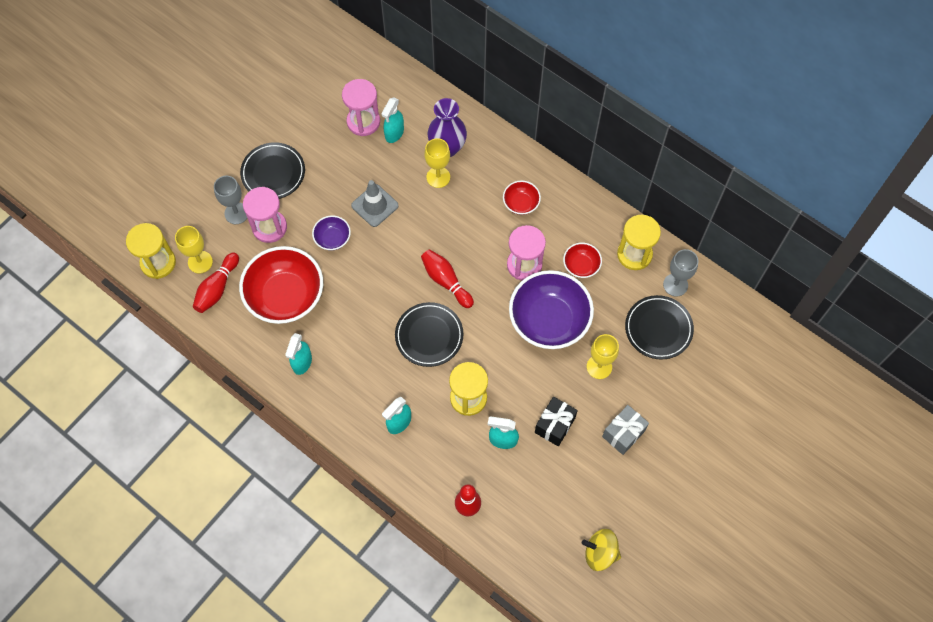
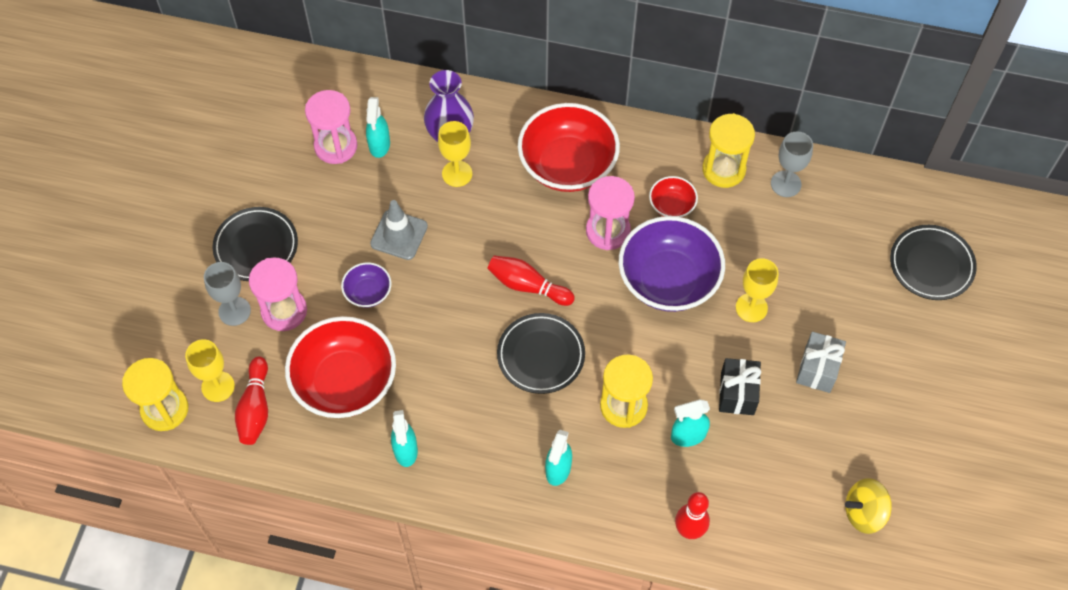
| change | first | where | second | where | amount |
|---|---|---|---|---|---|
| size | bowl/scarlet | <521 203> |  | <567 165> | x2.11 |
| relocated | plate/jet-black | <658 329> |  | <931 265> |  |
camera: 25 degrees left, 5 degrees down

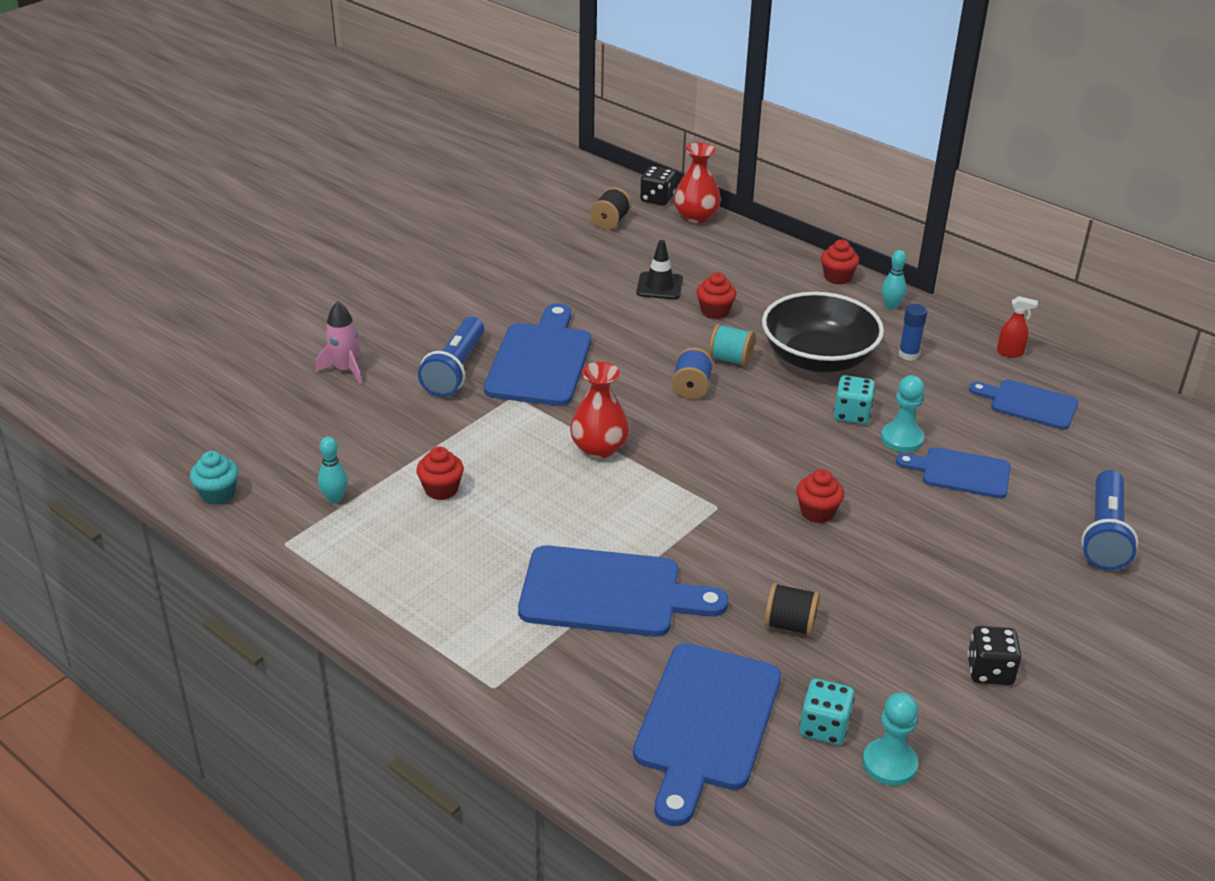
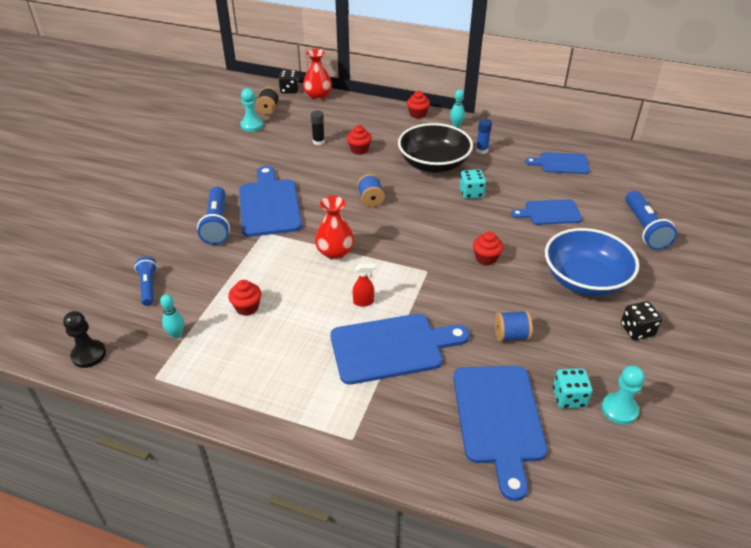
| change | first | where | second | where | amount |
|---|---|---|---|---|---|
| exchanged | fairy cake/aqua | <218 494> | pawn/jet-black | <89 355> |  |
| appeared |  |  | flashlight/royal blue | <148 286> |  |
| relocated | pawn/aqua | <902 439> |  | <252 125> |  |
| exchanged | road cone/jet-black | <659 286> | glue/jet-black | <318 142> |  |
| relocated | spray bottle/scarlet | <1010 353> |  | <364 302> |  |
| colour | bobbin/jet-black | <789 625> | bobbin/royal blue | <511 335> |  |
| appeared |  |  | bowl/royal blue | <585 280> |  |
| missing | spaceship/rosy | <345 370> |  |  |  |
| missing | bobbin/aqua | <730 359> |  |  |  |
camera: 20 degrees left, 5 degrees up

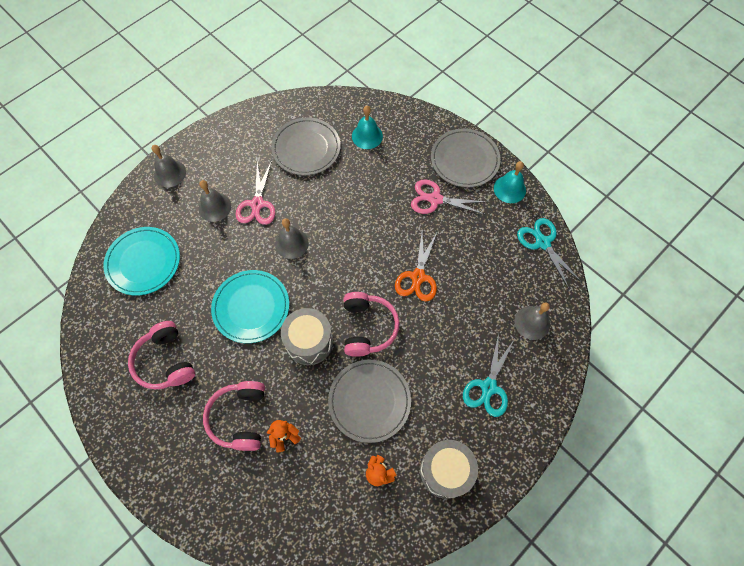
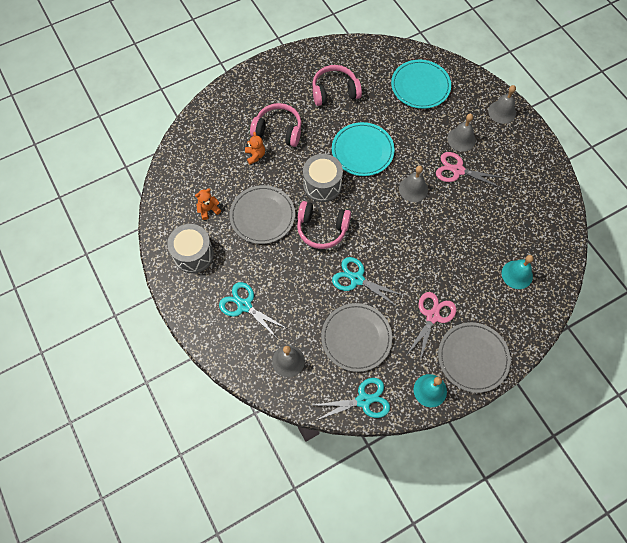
| change | first | where | second | where | amount |
|---|---|---|---|---|---|
| relocated | plate/grey | <306 148> |  | <356 338> |  |
| colour | pair of scissors/orange | <418 277> | pair of scissors/aqua | <356 279> |  |
camera: 105 degrees right, 0 degrees up

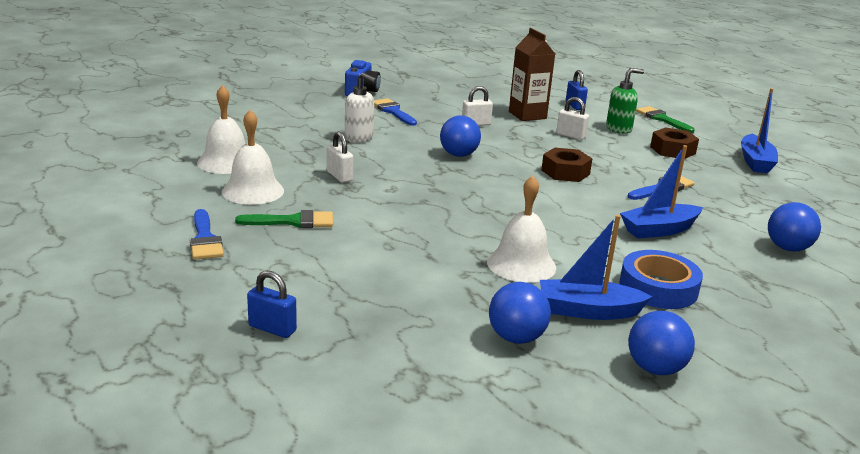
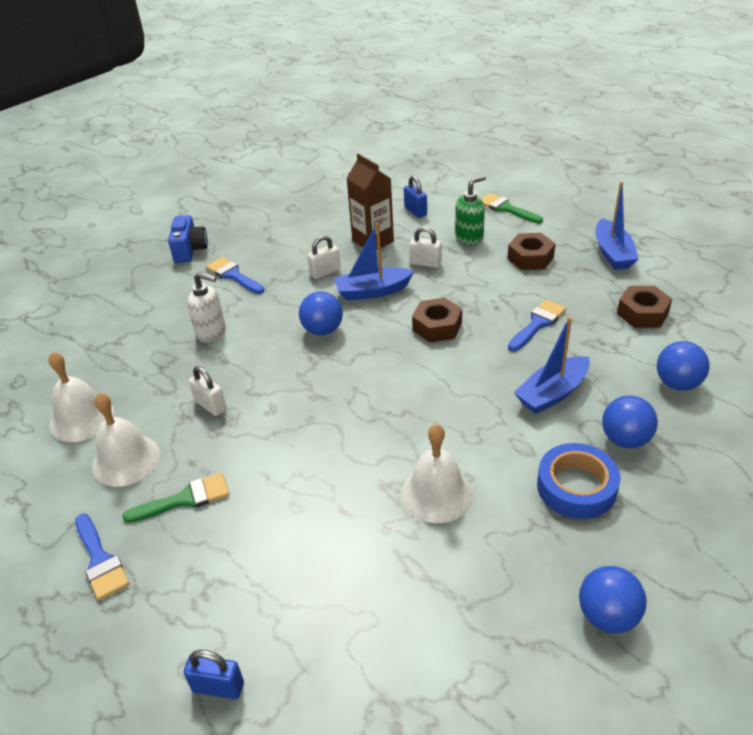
| change | first | where | second | where | amount |
|---|---|---|---|---|---|
| relocated | sailboat/royal blue | <588 311> |  | <372 291> |  |
| relocated | sphere/royal blue | <516 338> |  | <625 439> |  |
| appeared |  |  | nut/brown | <642 313> |  |
camera: 10 degrees left, 15 degrees up

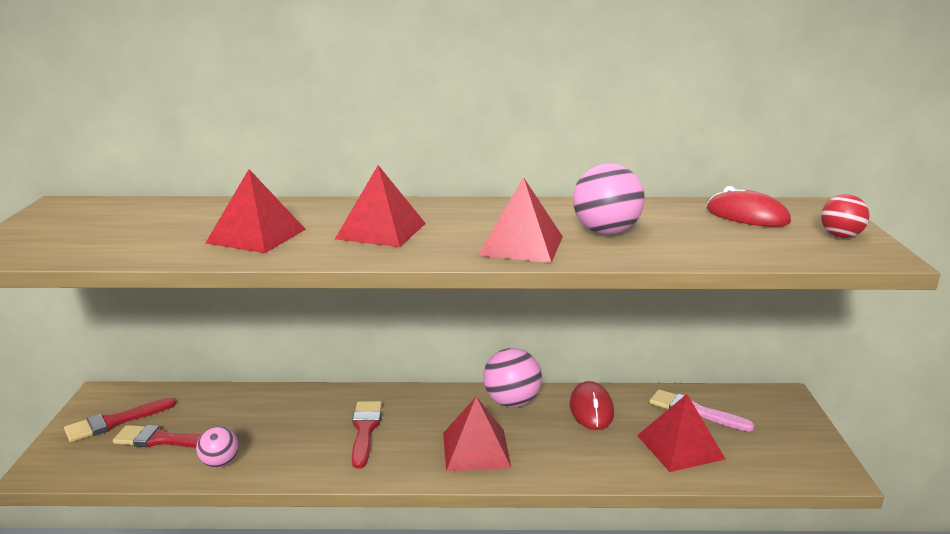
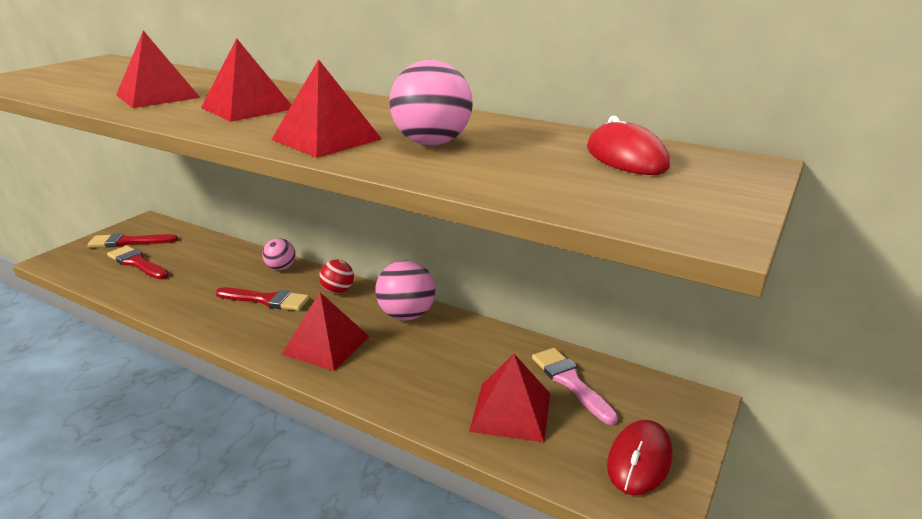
| change | first | where | second | where | amount |
|---|---|---|---|---|---|
| spun | brush/scarlet | <365 430> |  | <266 300> | 75 degrees clockwise |
| relocated | sphere/rosy | <220 463> |  | <281 268> |  |
| relocated | sphere/scarlet | <841 236> |  | <338 291> |  |
| relocated | PC mouse/scarlet | <591 409> |  | <639 460> |  |
camera: 30 degrees right, 5 degrees up

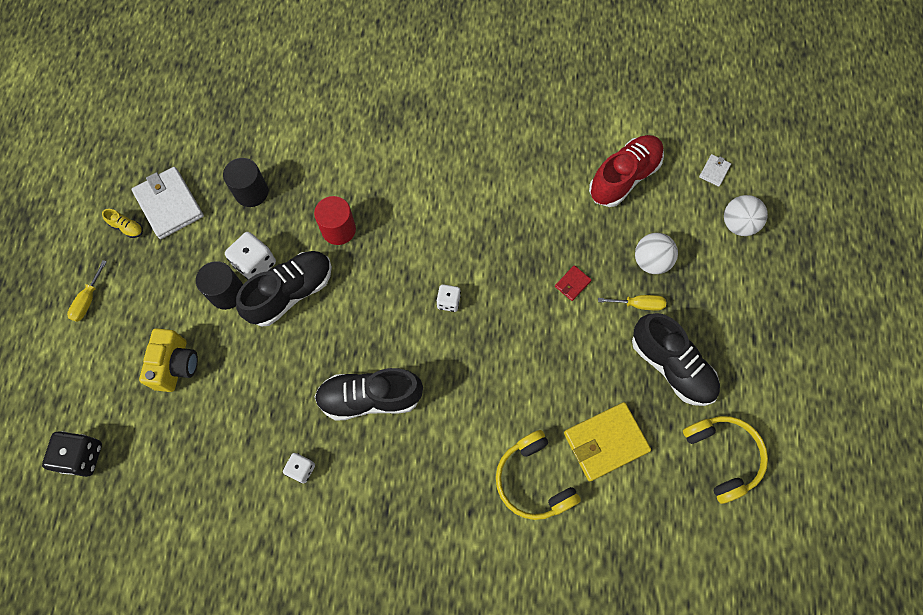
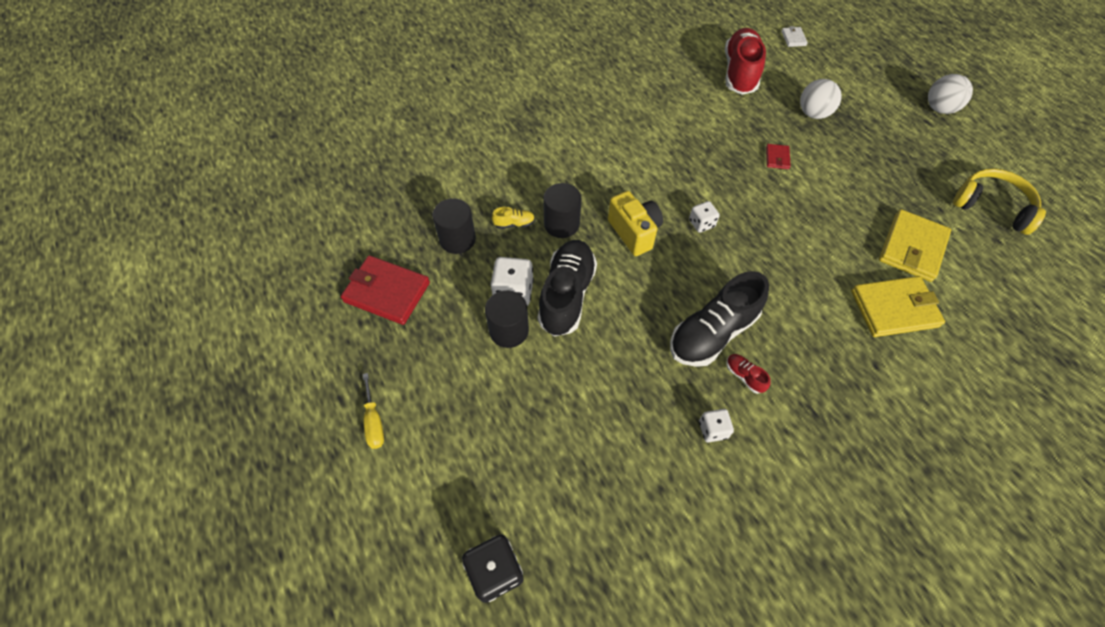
| change | first | where | second | where | amount |
|---|---|---|---|---|---|
| colour | billfold/pure white | <169 204> | billfold/scarlet | <387 292> |  |
| relocated | shoe/bright yellow | <127 227> |  | <514 223> |  |
| colour | cylinder/scarlet | <338 229> | cylinder/jet-black | <561 224> |  |
| relocated | compact camera/bright yellow | <176 365> |  | <634 232> |  |
| appeared |  |  | shoe/scarlet | <744 376> |  |
| exchanged | over-ear headphones/bright yellow | <533 480> | billfold/bright yellow | <894 309> |  |
| relocated | sphere/pure white | <738 224> |  | <939 108> |  |
| missing | hand screwdriver/bright yellow | <638 304> |  |  |  |
| missing | shoe/jet-black | <671 366> |  |  |  |
camera: 35 degrees left, 10 degrees down

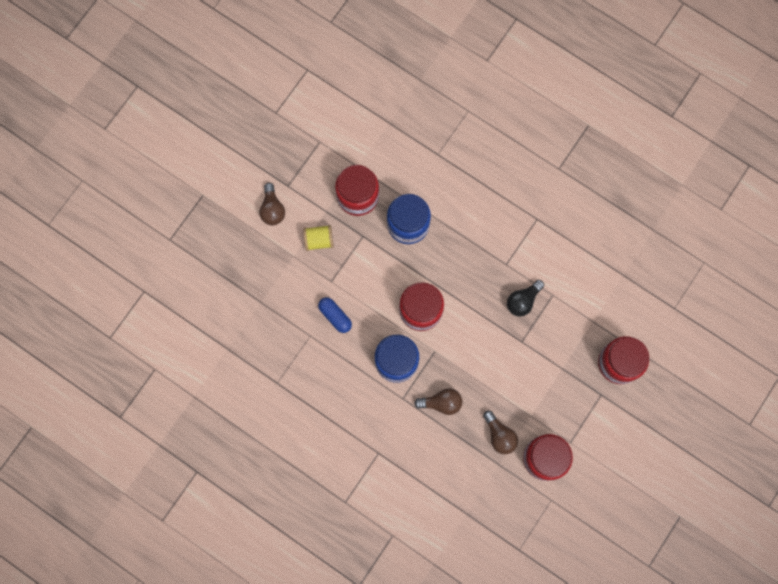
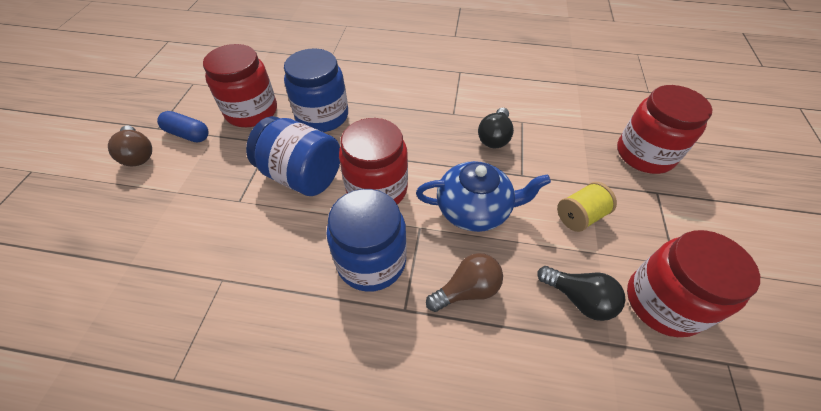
| change | first | where | second | where | amount |
|---|---|---|---|---|---|
| relocated | pill shape/royal blue | <335 316> |  | <188 134> |  |
| appeared |  |  | jar/royal blue | <302 175> |  |
| appeared |  |  | tea pot/royal blue | <474 209> |  |
| colour | light bulb/brown | <499 435> | light bulb/jet-black | <578 298> |  |
| relocated | bobbin/bright yellow | <319 240> |  | <580 216> |  |
camera: 25 degrees left, 25 degrees down

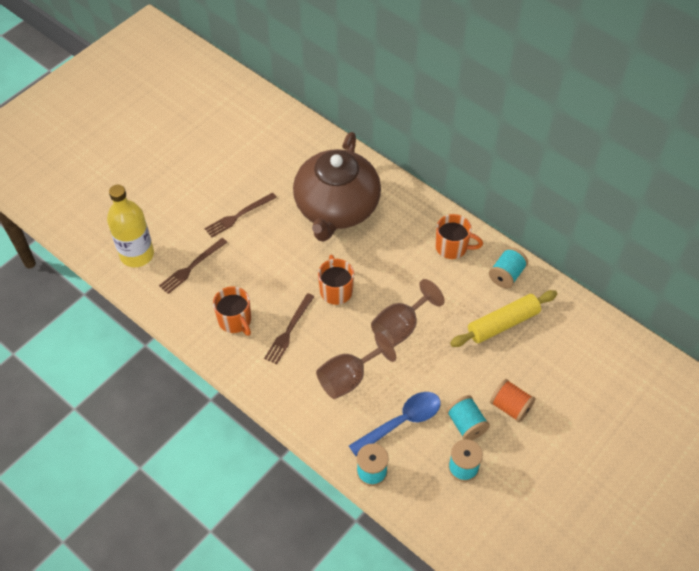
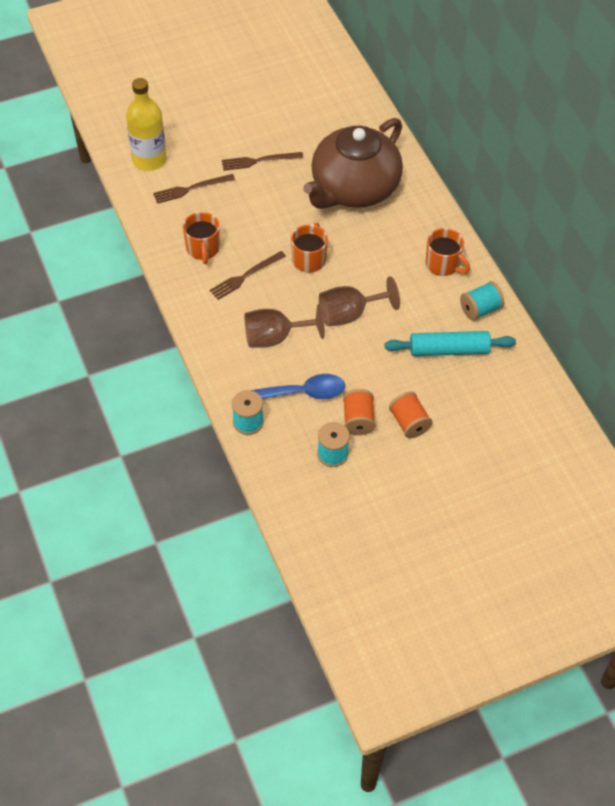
| change | first | where | second | where | amount |
|---|---|---|---|---|---|
| colour | bobbin/aqua | <466 424> | bobbin/orange | <358 420> |  |
| colour | rolling pin/bright yellow | <503 324> | rolling pin/aqua | <448 350> |  |
camera: 25 degrees right, 0 degrees up

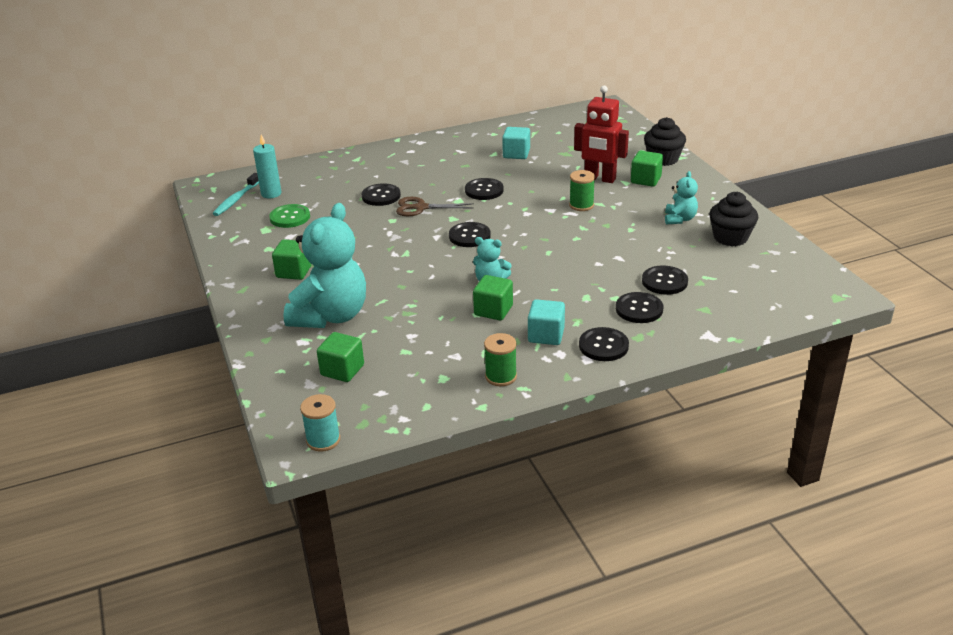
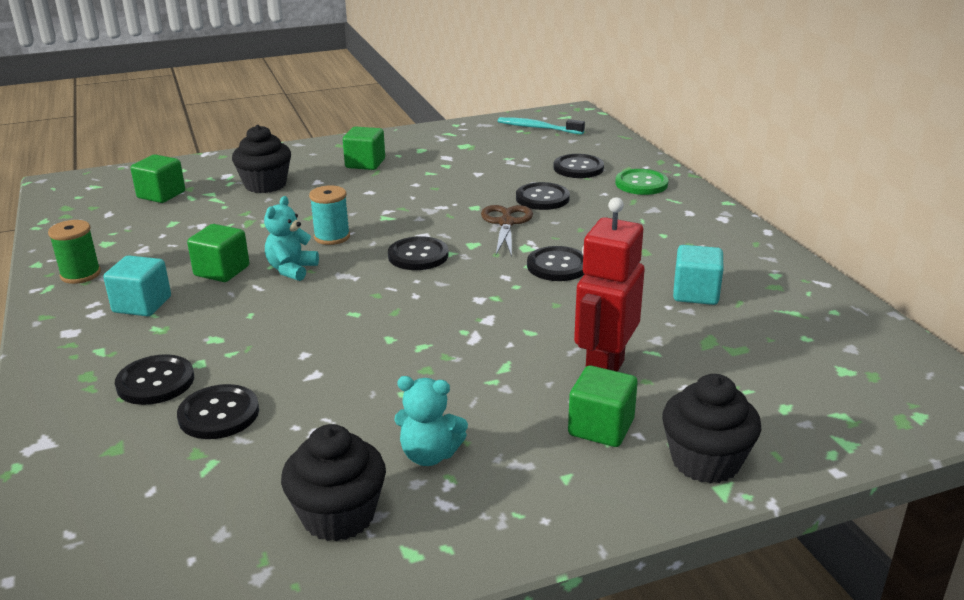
| change | first | where | second | where | amount |
|---|---|---|---|---|---|
| exchanged | teddy bear/aqua | <331 316> | fairy cake/jet-black | <265 185> |  |
| relocated | bobbin/aqua | <323 440> |  | <332 237> |  |
| relocated | sewing button/jet-black | <603 346> |  | <578 168> |  |
| relocated | sewing button/emerald | <290 217> |  | <641 184> |  |
| missing | candle/aqua | <271 194> |  |  |  |
| missing | bobbin/emerald | <581 205> |  |  |  |
camera: 90 degrees right, 5 degrees down

